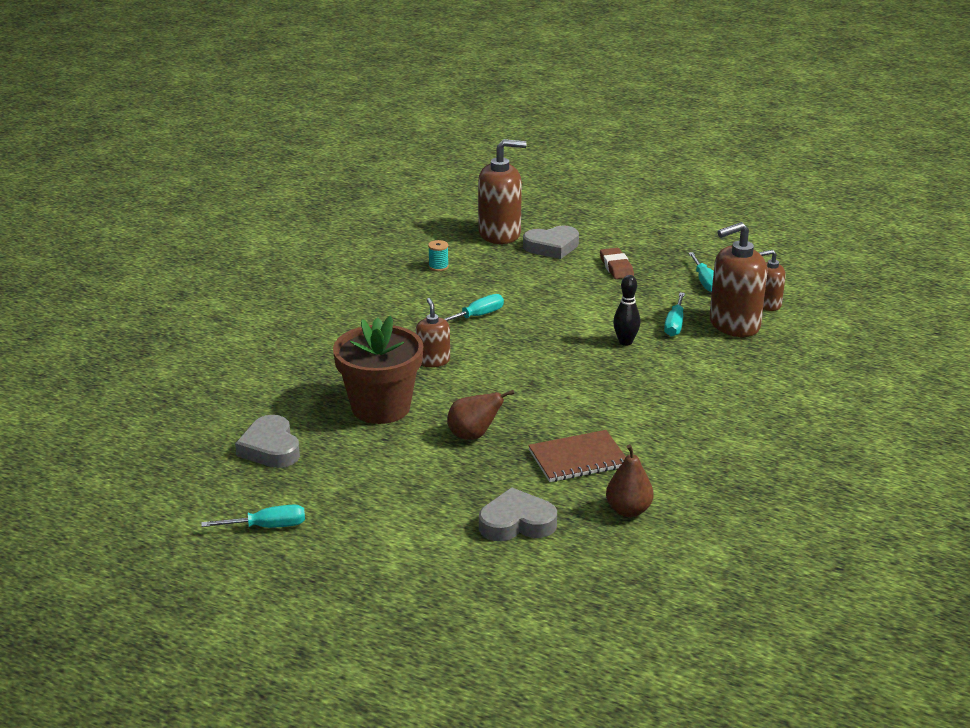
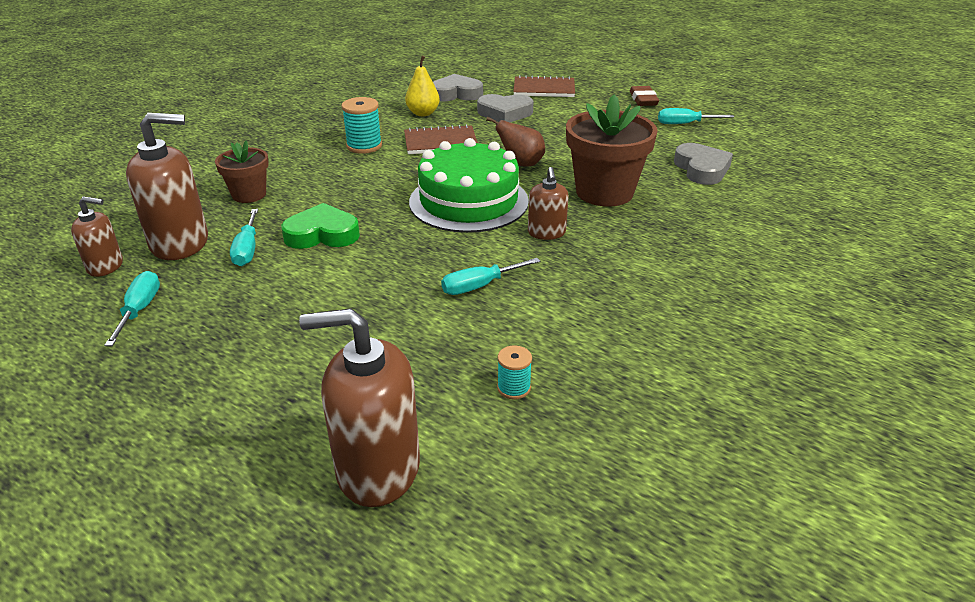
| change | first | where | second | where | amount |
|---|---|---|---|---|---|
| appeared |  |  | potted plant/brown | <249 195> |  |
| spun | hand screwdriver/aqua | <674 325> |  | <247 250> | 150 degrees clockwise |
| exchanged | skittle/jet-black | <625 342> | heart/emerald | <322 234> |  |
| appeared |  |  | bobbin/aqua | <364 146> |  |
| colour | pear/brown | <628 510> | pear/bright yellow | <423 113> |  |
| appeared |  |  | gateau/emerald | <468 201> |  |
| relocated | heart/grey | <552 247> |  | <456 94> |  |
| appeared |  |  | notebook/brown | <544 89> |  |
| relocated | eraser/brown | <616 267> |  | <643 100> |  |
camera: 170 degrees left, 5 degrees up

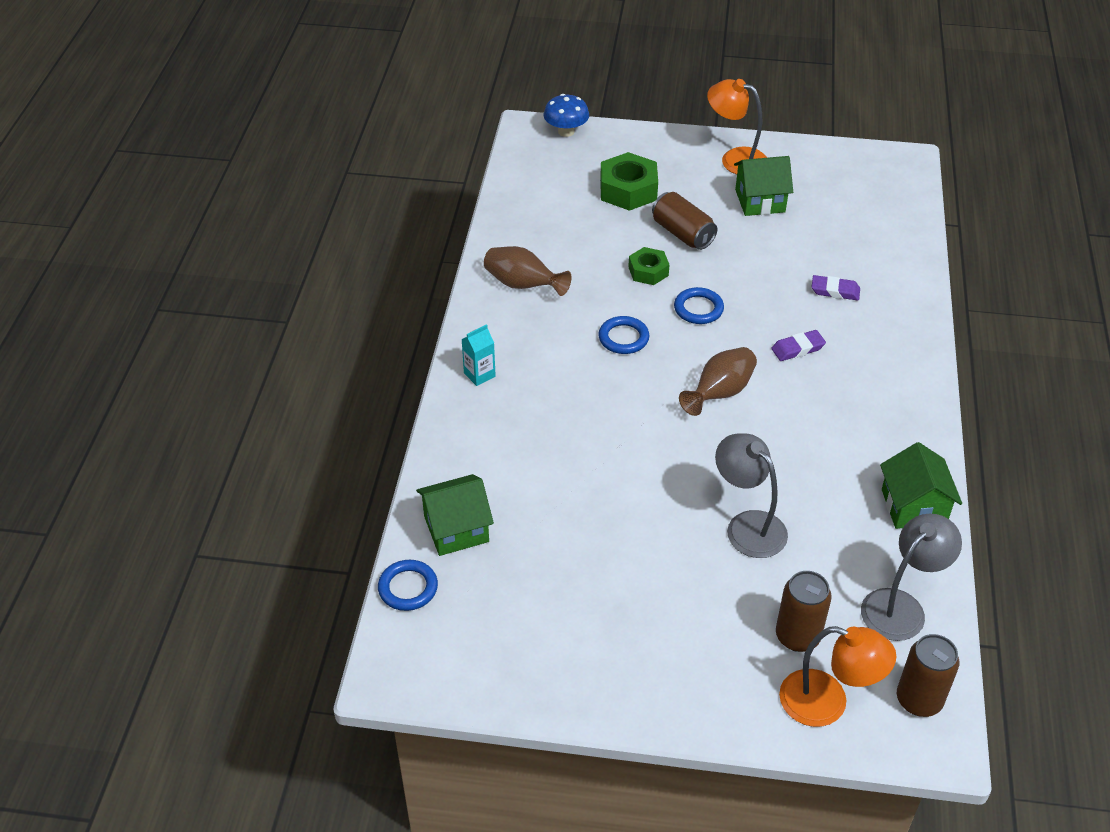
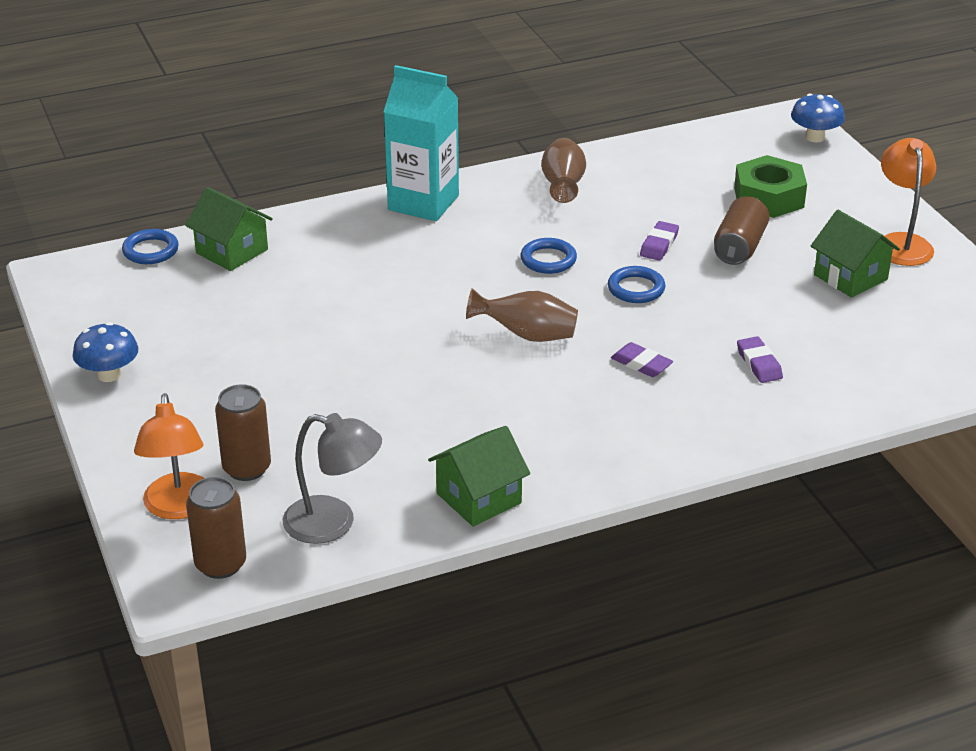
| change | first | where | second | where | amount |
|---|---|---|---|---|---|
| appeared |  |  | fungus/royal blue | <109 375> |  |
| size | juice carton/aqua | <479 375> |  | <423 203> | x2.27 |
| exchanged | nut/emerald | <648 271> | eraser/purple | <659 245> |  |
| missing | reading lamp/grey | <747 525> |  |  |  |
camera: 60 degrees right, 10 degrees down

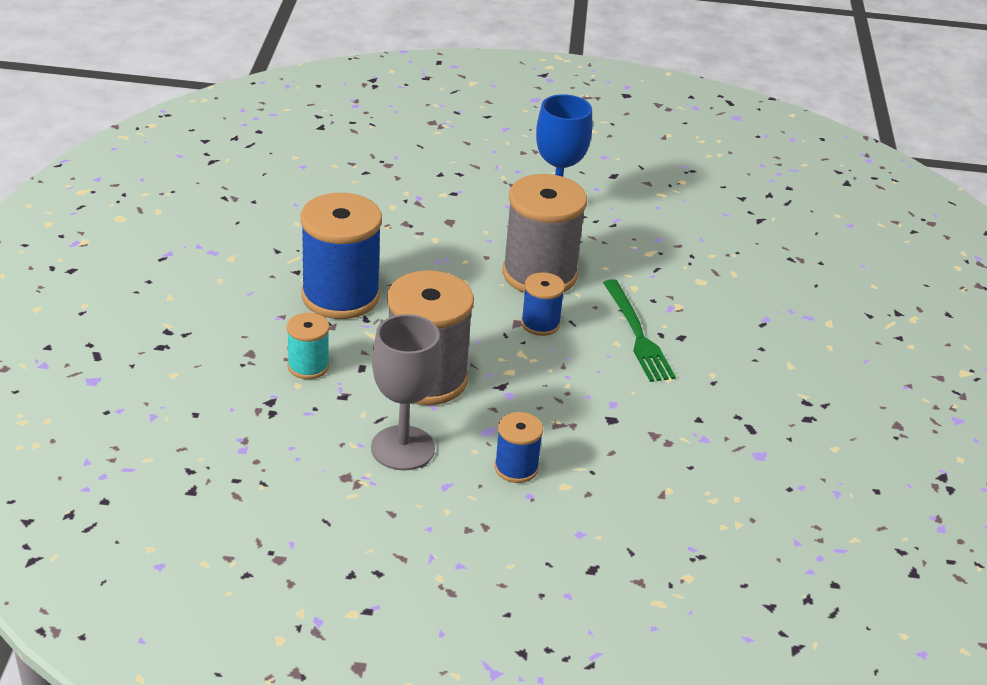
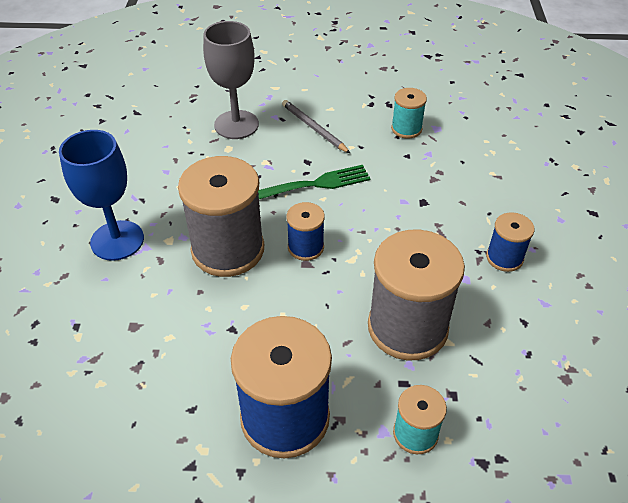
| change | first | where | second | where | amount |
|---|---|---|---|---|---|
| relocated | goblet/grey | <403 448> |  | <236 125> |  |
| appeared |  |  | pencil/grey | <314 128> |  |
| appeared |  |  | bobbin/aqua | <406 129> |  |
camera: 90 degrees left, 10 degrees up

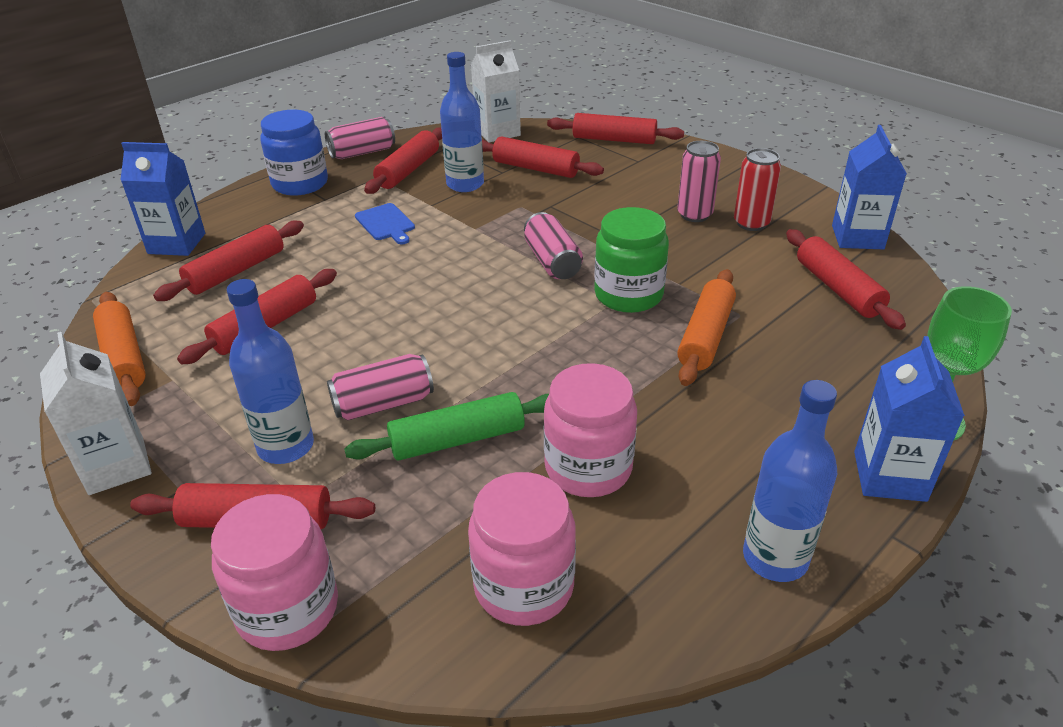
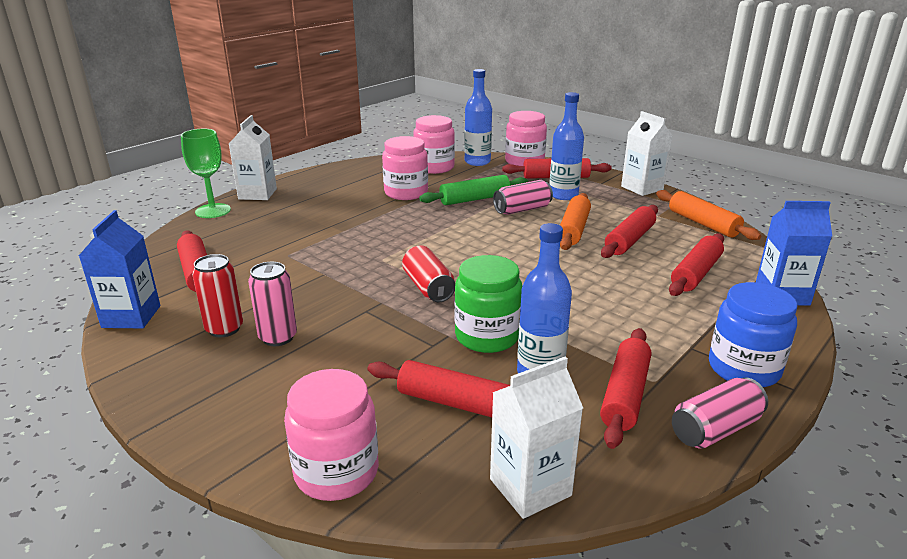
| change | first | where | second | where | amount |
|---|---|---|---|---|---|
| colour | juice carton/royal blue | <889 476> | juice carton/pure white | <257 194> |  |
| exchanged | rolling pin/scarlet | <614 139> | jar/rosy | <336 472> |  |
| colour | can/rosy | <552 262> | can/scarlet | <428 287> |  |
| relocated | jar/emerald | <628 295> |  | <487 336> |  |
| relocated | drink bottle/royal blue | <775 558> |  | <477 162> |  |
| relocated | rolling pin/orange | <705 336> |  | <573 229> |  |
| missing | chopping board/royal blue | <386 223> |  |  |  |
camera: 175 degrees right, 10 degrees down

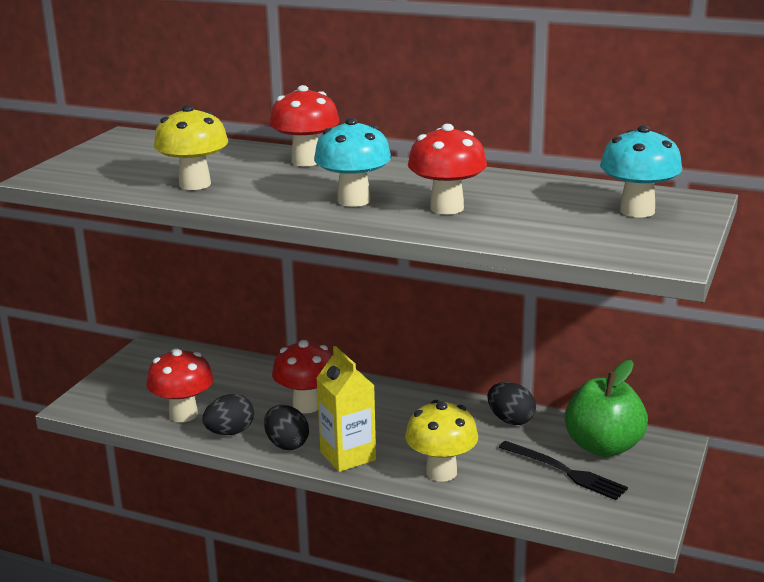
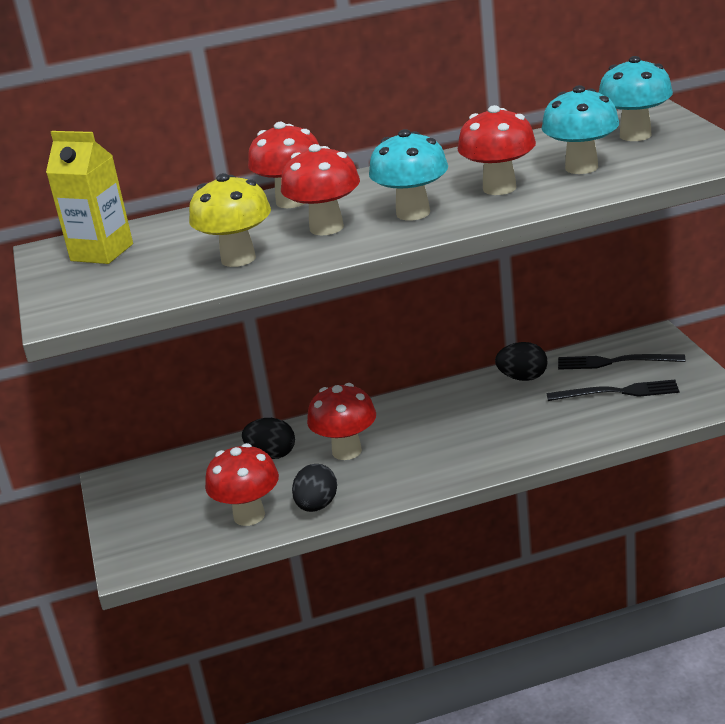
| change | first | where | second | where | amount |
|---|---|---|---|---|---|
| relocated | juice carton/bright yellow | <348 456> |  | <102 252> |  |
| relocated | toy egg/jet-black | <286 444> |  | <272 455> |  |
| appeared |  |  | fungus/scarlet | <326 228> |  |
| appeared |  |  | fungus/aqua | <581 167> |  |
| exchanged | apple/emerald | <603 447> | dinner fork/jet-black | <615 362> |  |
| missing | fungus/bright yellow | <441 472> |  |  |  |
camera: 35 degrees left, 5 degrees up

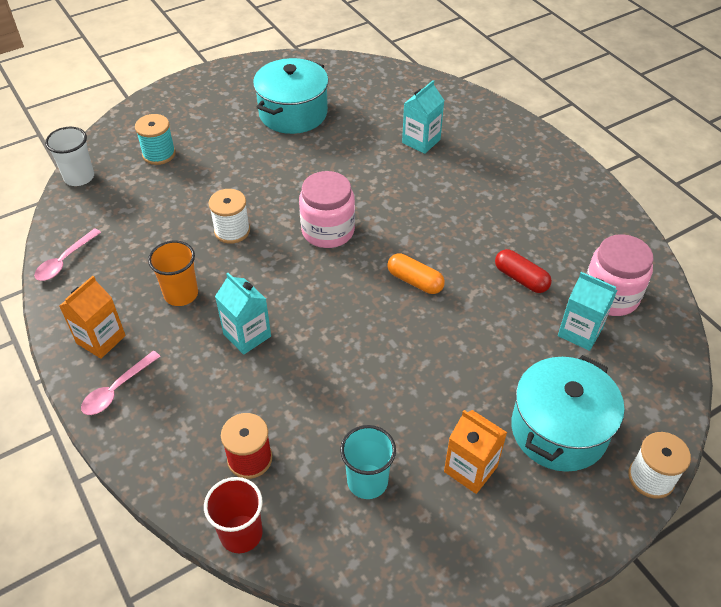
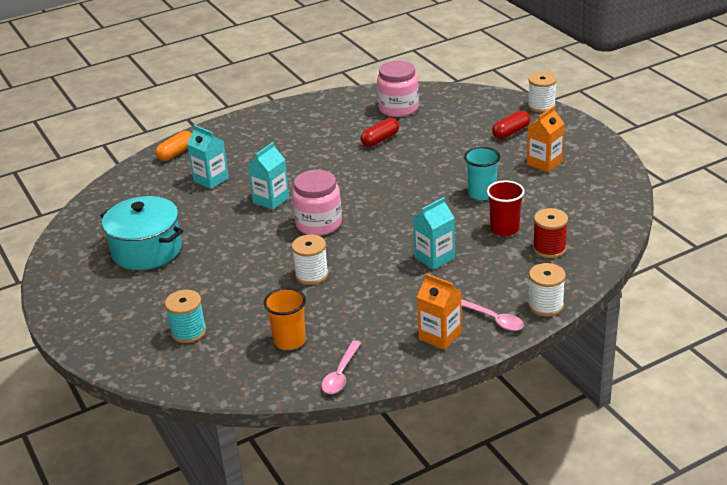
| change | first | where | second | where | amount |
|---|---|---|---|---|---|
| relocated | pill shape/orange | <415 281> |  | <176 153> |  |
| relocated | juice carton/aqua | <580 332> |  | <271 200> |  |
| relocated | beaker/orange | <181 294> |  | <289 341> |  |
| spun | spoon/rosy | <65 261> |  | <340 374> | 75 degrees clockwise |
| relocated | beaker/aqua | <367 481> |  | <482 193> |  |
| relocated | beaker/scarlet | <241 533> |  | <504 229> |  |
| exchanged | cooking pot/aqua | <559 430> | pill shape/scarlet | <511 132> |  |
| appeared |  |  | bobbin/pure white | <545 305> |  |
| missing | beaker/pure white | <79 177> |  |  |  |
camera: 85 degrees left, 15 degrees down

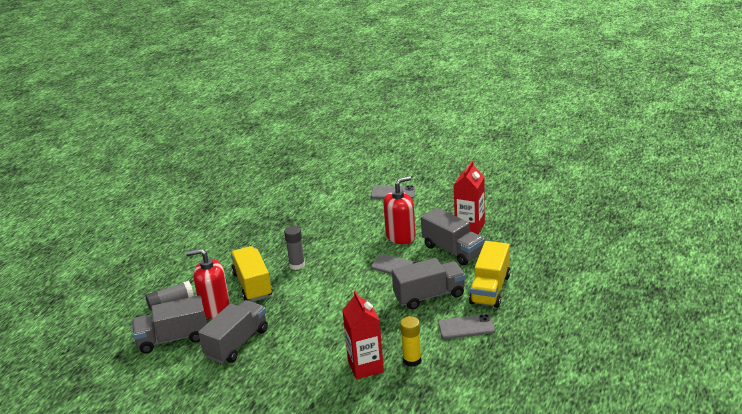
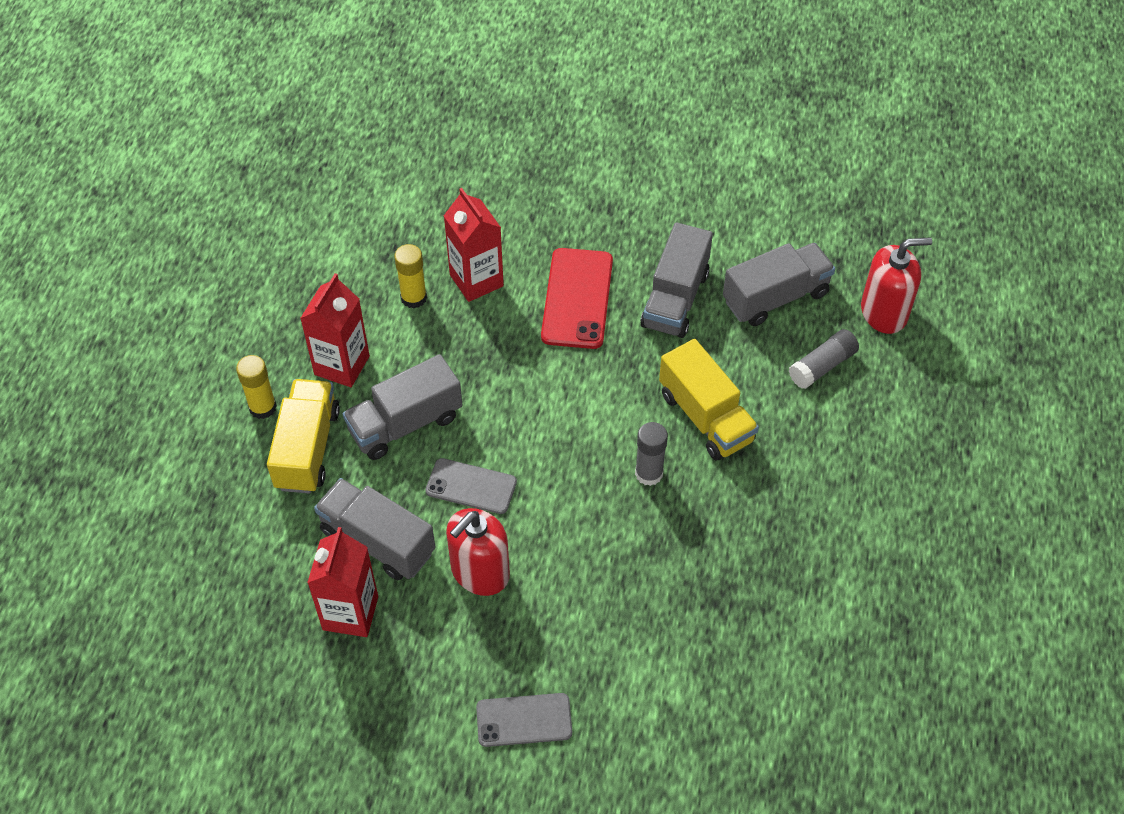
| change | first | where | second | where | amount |
|---|---|---|---|---|---|
| appeared |  |  | glue/bright yellow | <263 407> |  |
| exchanged | phone/grey | <466 327> | juice carton/scarlet | <342 365> |  |
| appeared |  |  | phone/scarlet | <577 298> |  |
| relocated | soap pump/scarlet | <215 308> |  | <884 312> |  |
camera: 165 degrees right, 25 degrees up

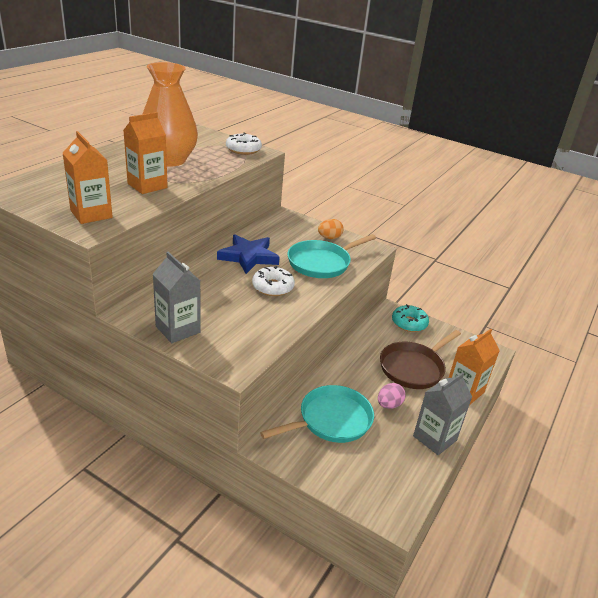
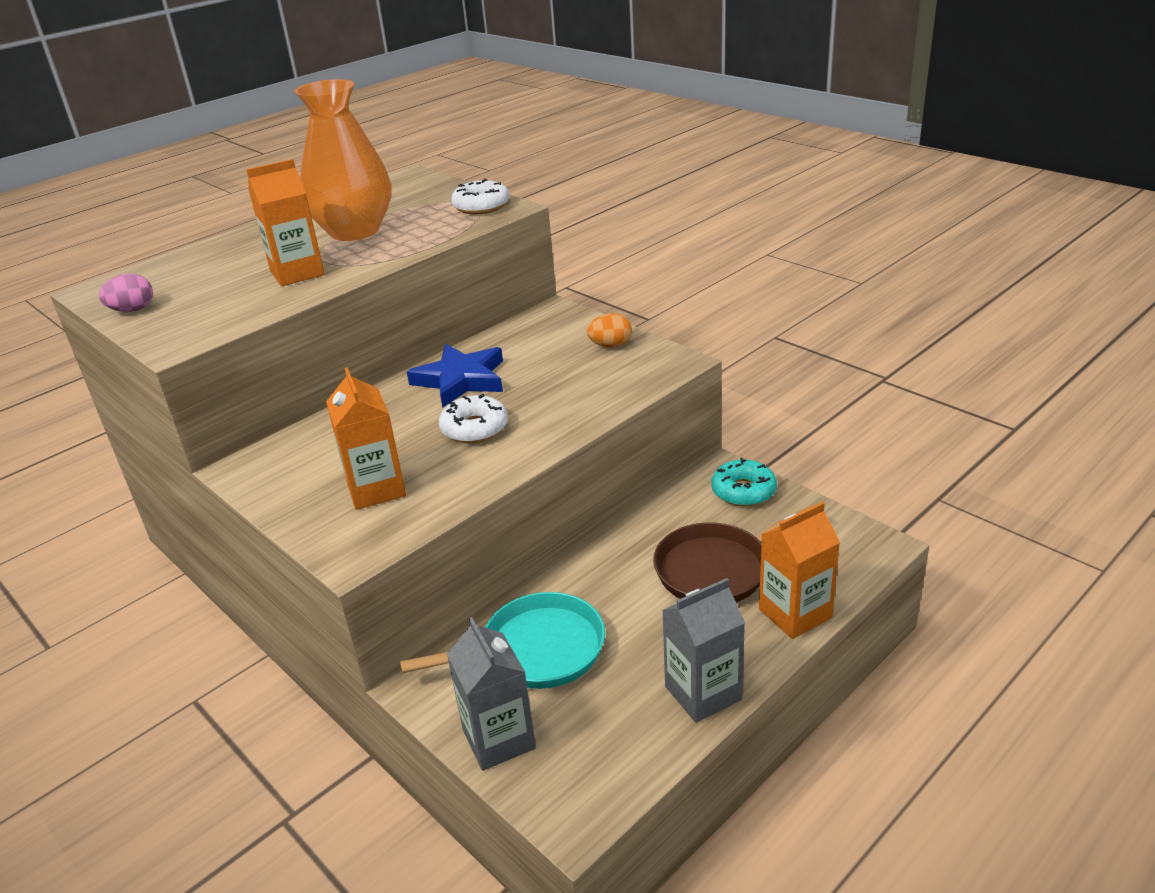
| change | first | where | second | where | amount |
|---|---|---|---|---|---|
| relocated | toy egg/rosy | <389 405> |  | <132 310> |  |
| relocated | juice carton/orange | <91 214> |  | <376 489> |  |
| relocated | juice carton/grey | <178 329> |  | <499 739> |  |
| missing | pan/aqua | <321 263> |  |  |  |
camera: 20 degrees right, 0 degrees up

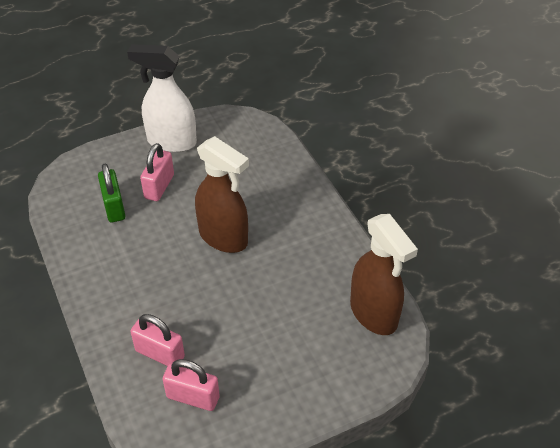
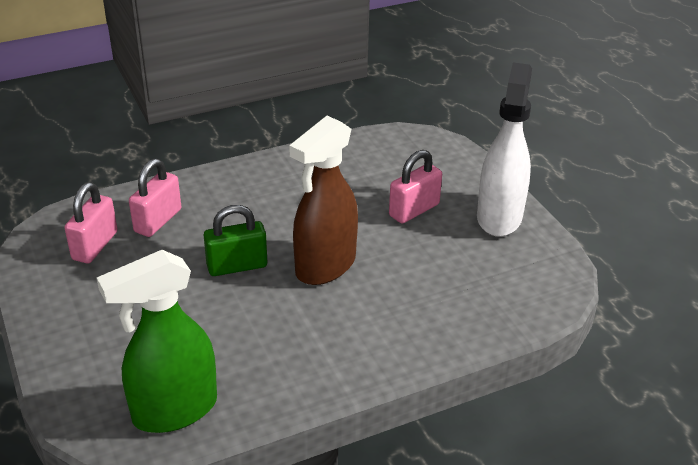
| change | first | where | second | where | amount |
|---|---|---|---|---|---|
| colour | spray bottle/brown | <374 314> | spray bottle/emerald | <174 410> |  |
| relocated | padlock/emerald | <114 207> |  | <237 266> |  |
| spun | padlock/rosy | <159 186> |  | <414 210> | 60 degrees counterclockwise |
camera: 90 degrees right, 10 degrees down

